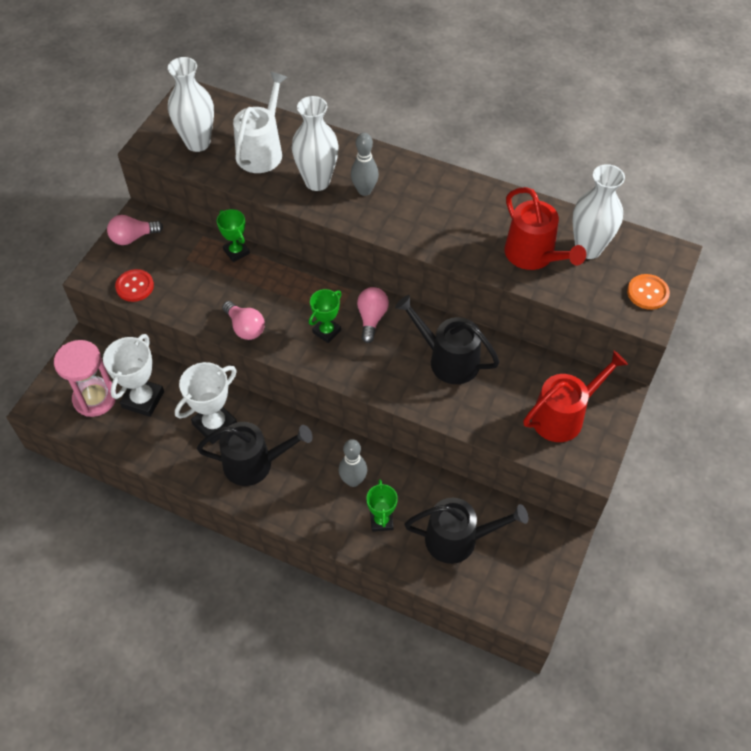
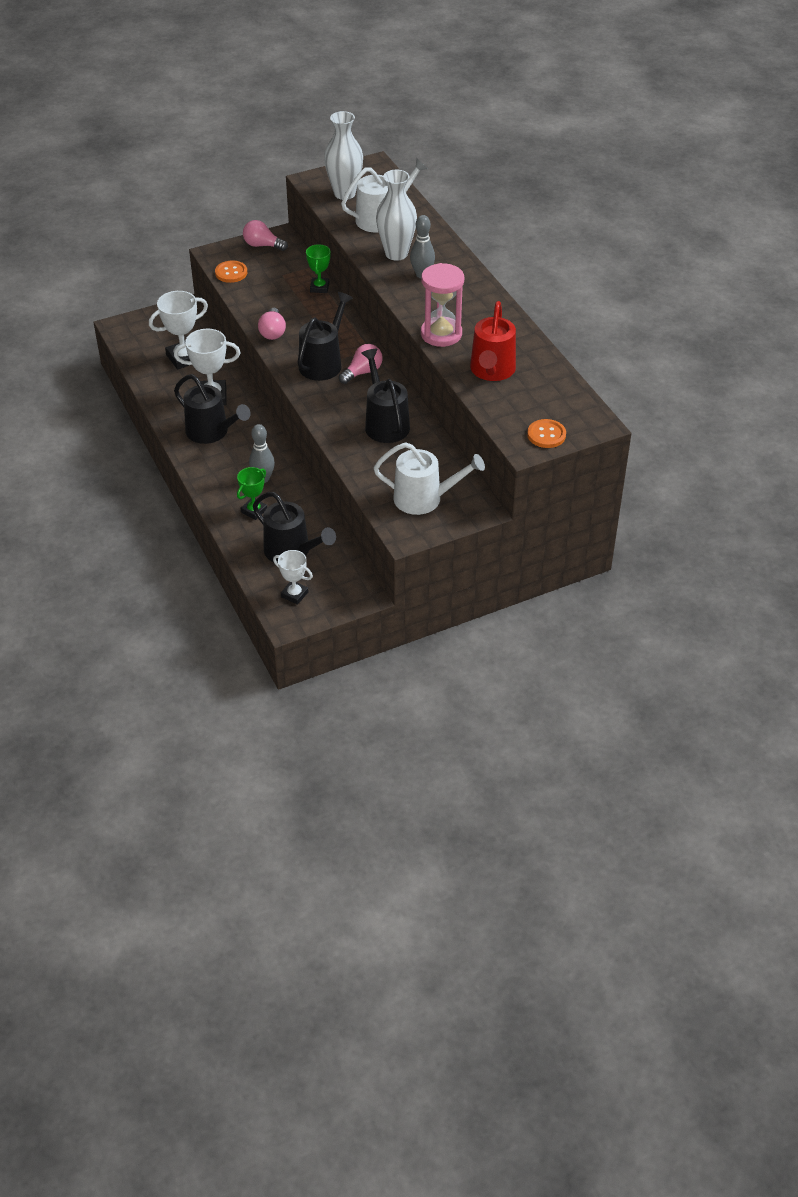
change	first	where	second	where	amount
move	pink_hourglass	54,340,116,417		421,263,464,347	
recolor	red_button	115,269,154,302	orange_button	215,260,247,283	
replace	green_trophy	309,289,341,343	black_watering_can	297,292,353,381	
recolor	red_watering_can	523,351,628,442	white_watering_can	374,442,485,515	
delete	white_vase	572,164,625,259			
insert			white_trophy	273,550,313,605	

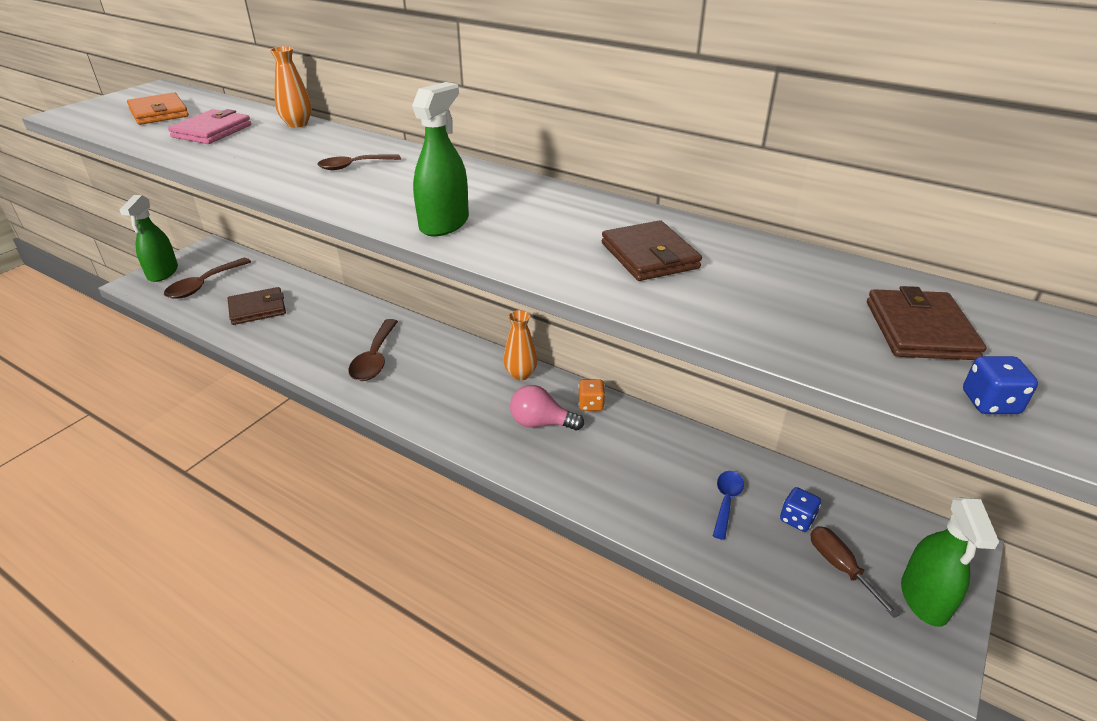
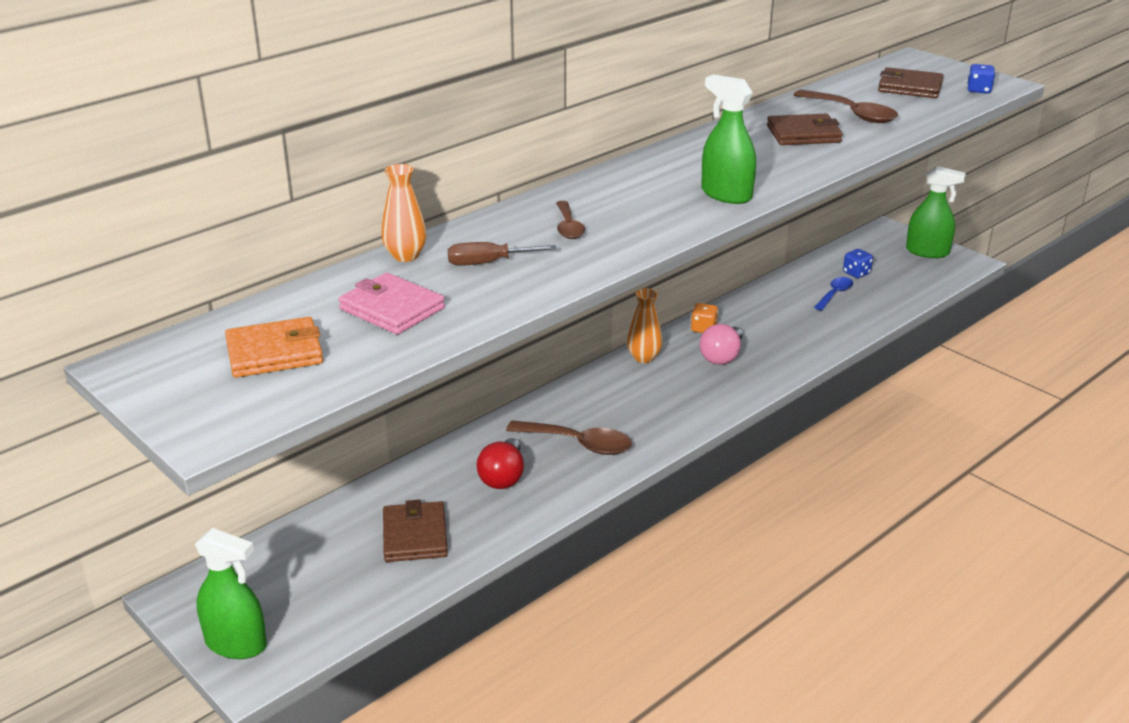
change	first	where	second	where	amount
move	brown_spoon	164,258,251,299		794,90,898,123	
rotate	blue_spoon	713,471,744,540		814,277,853,310	90 degrees clockwise
move	brown_screwdriver	810,526,900,618		448,242,557,266	
insert			red_light_bulb	476,438,524,489	

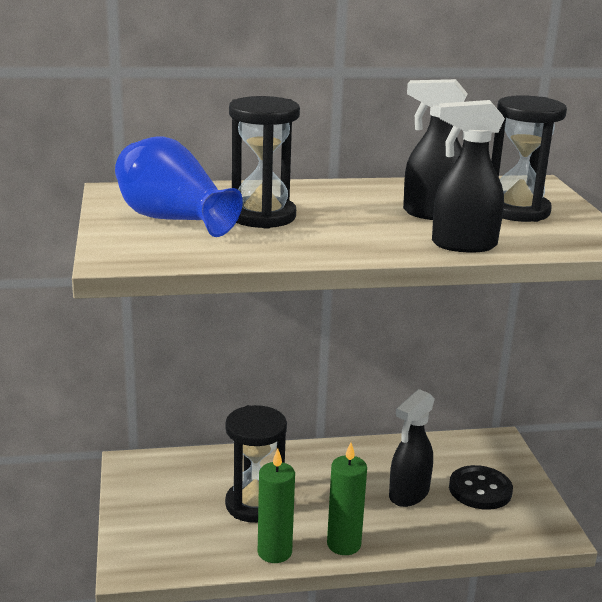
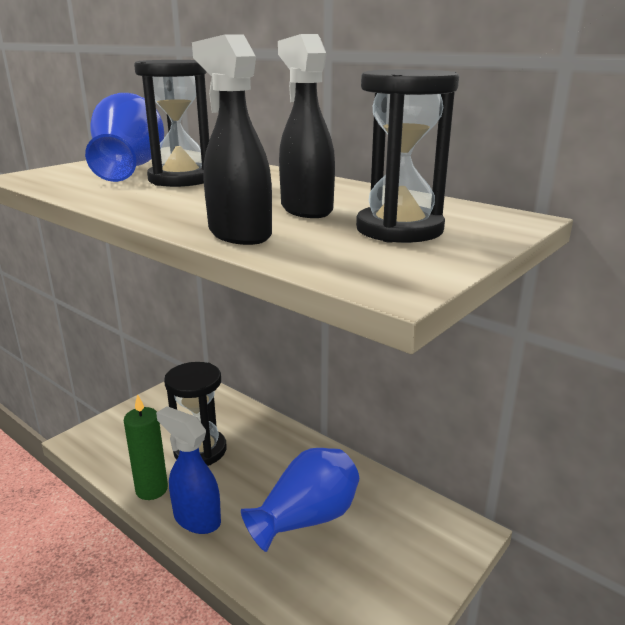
change	first	where	second	where	amount
replace	green_candle	327,443,367,555	blue_spray_bottle	156,406,221,534	
replace	black_spray_bottle	389,389,435,507	blue_vase	241,448,359,552	
delete	black_button	449,465,513,510			

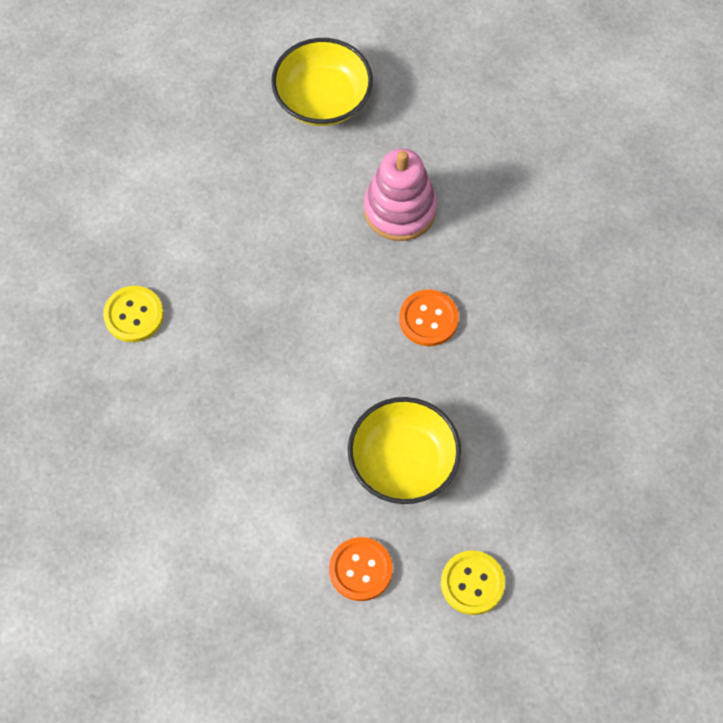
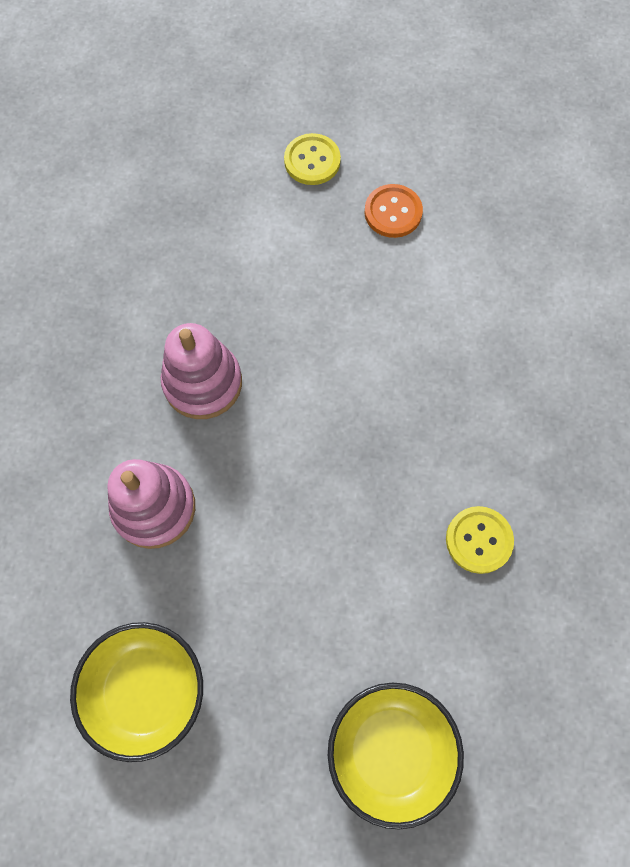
change	first	where	second	where	amount
move	yellow_bowl	348,397,461,504		328,683,464,830	
replace	orange_button	399,290,459,346	pink_stacking_toy	161,323,242,419	

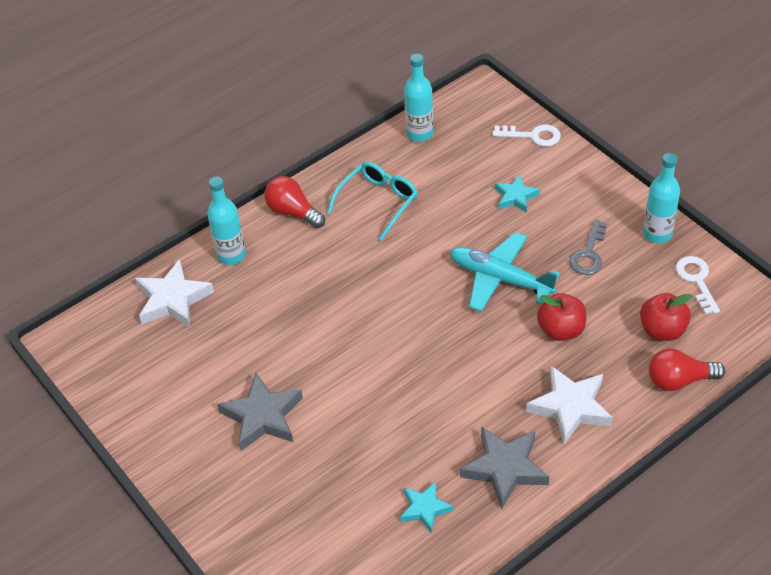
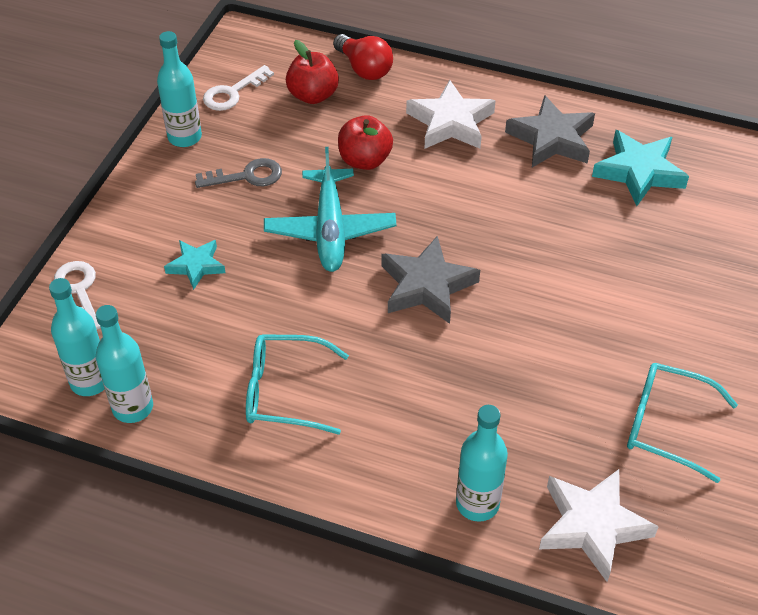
change	first	where	second	where	amount
move	grey_star	217,373,303,451		382,236,480,324	
delete	red_light_bulb	264,176,325,228			
resize	turquoise_star	400,481,454,533		592,130,689,206	x1.66
insert			turquoise_bottle	49,278,104,396	
insert			turquoise_glasses	627,363,738,483	

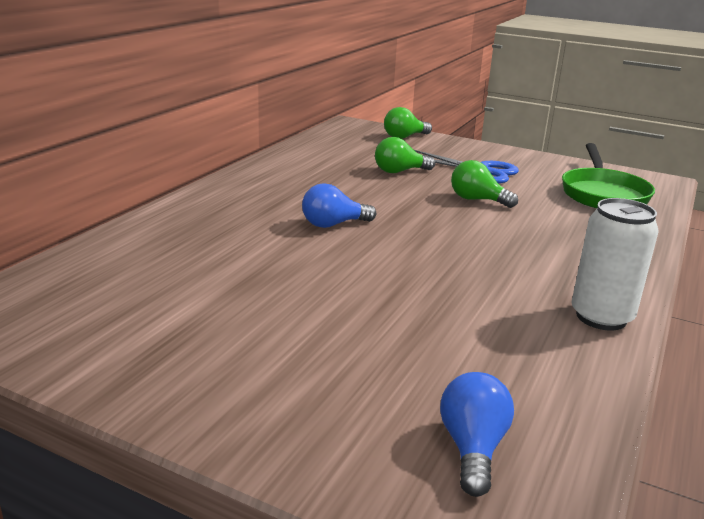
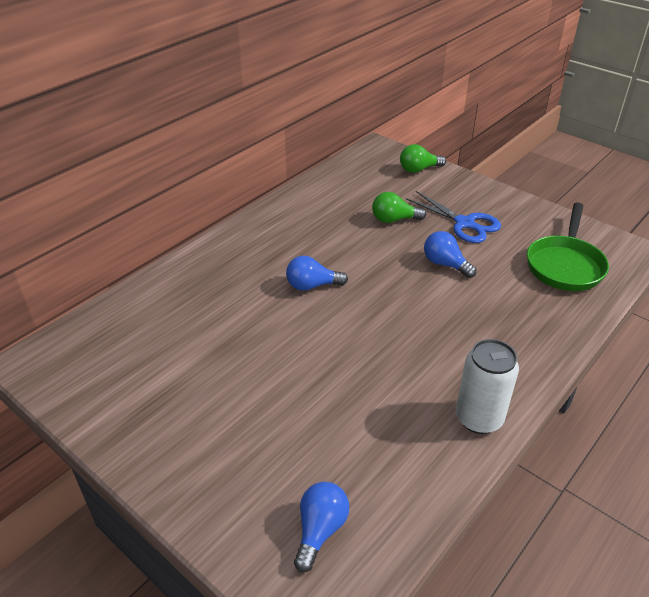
change	first	where	second	where	amount
recolor	green_light_bulb	451,160,518,208	blue_light_bulb	424,231,476,278	

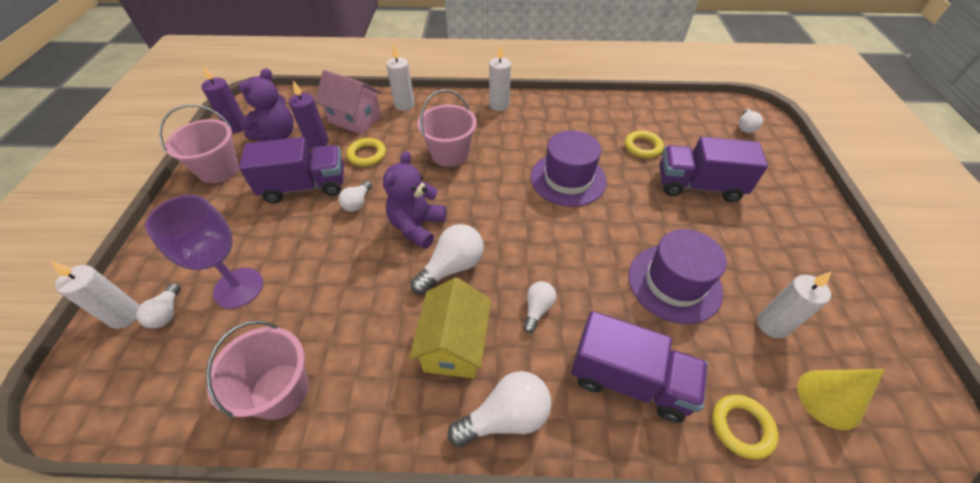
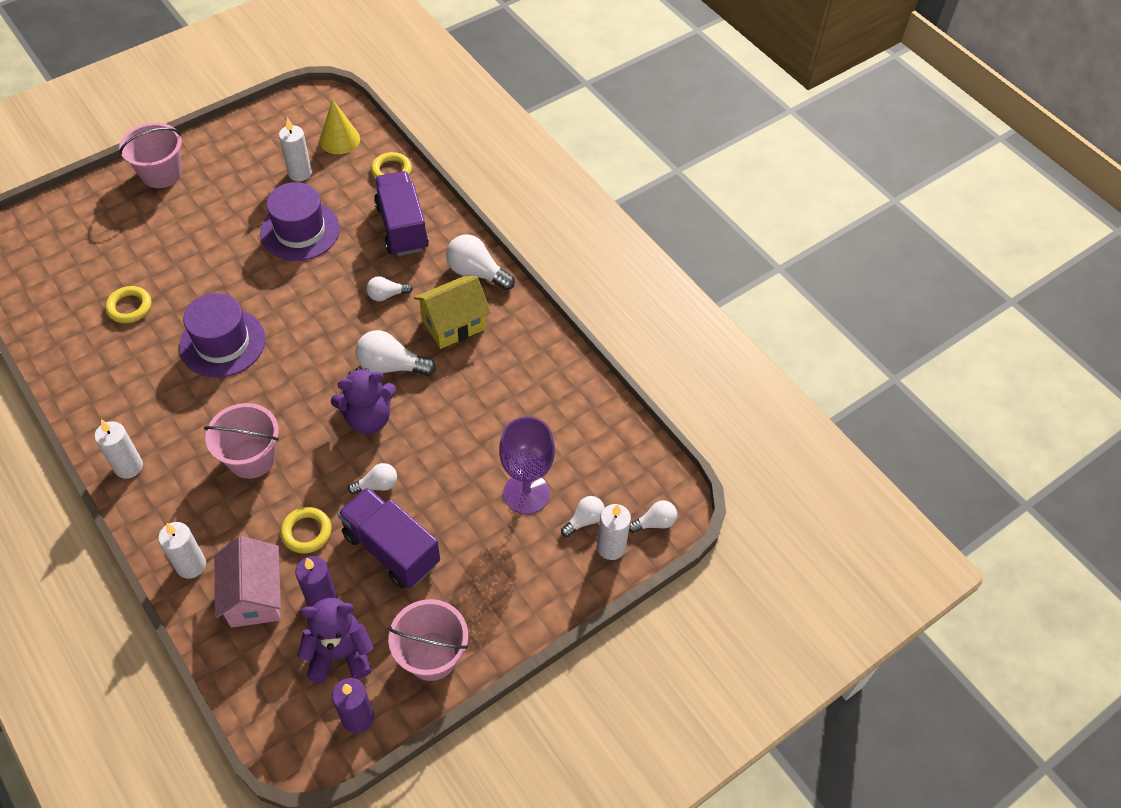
change	first	where	second	where	amount
move	pink_bucket	206,321,309,420		119,122,182,188	
delete	purple_truck	659,137,768,202			
move	white_light_bulb	739,109,763,133		629,500,677,533	

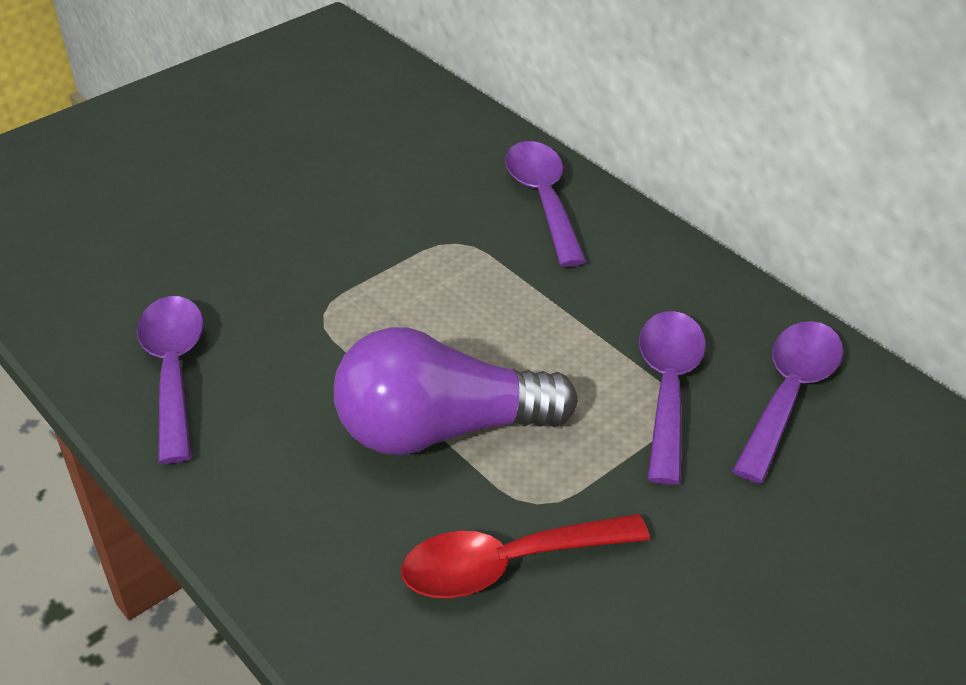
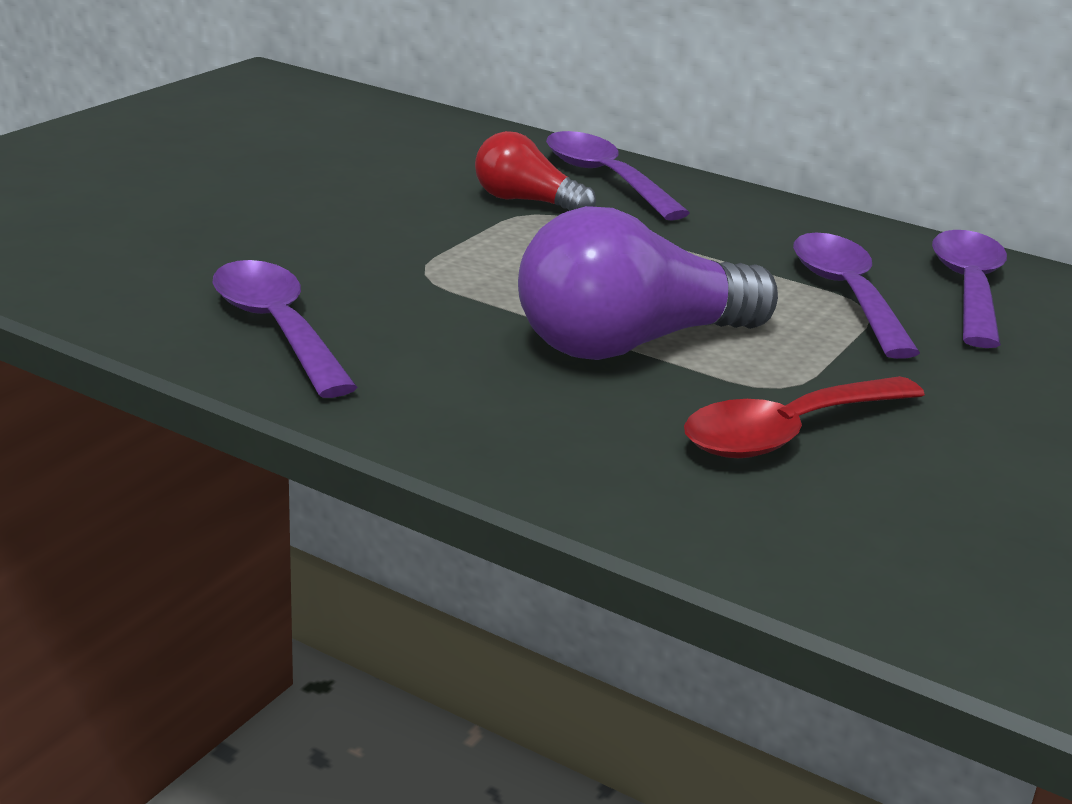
change	first	where	second	where	amount
insert			red_light_bulb	475,131,596,211	

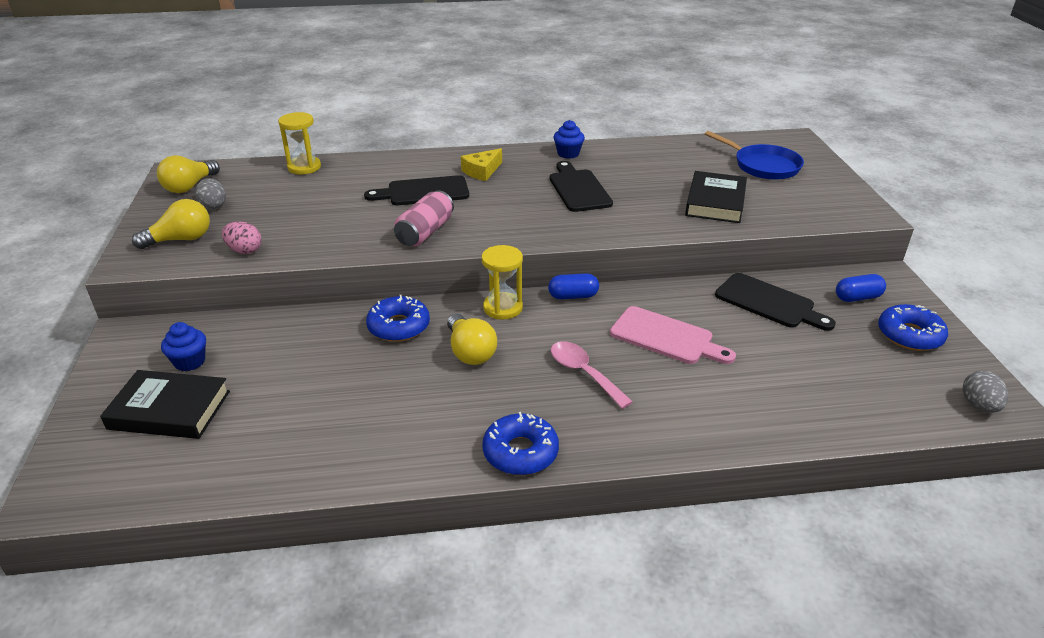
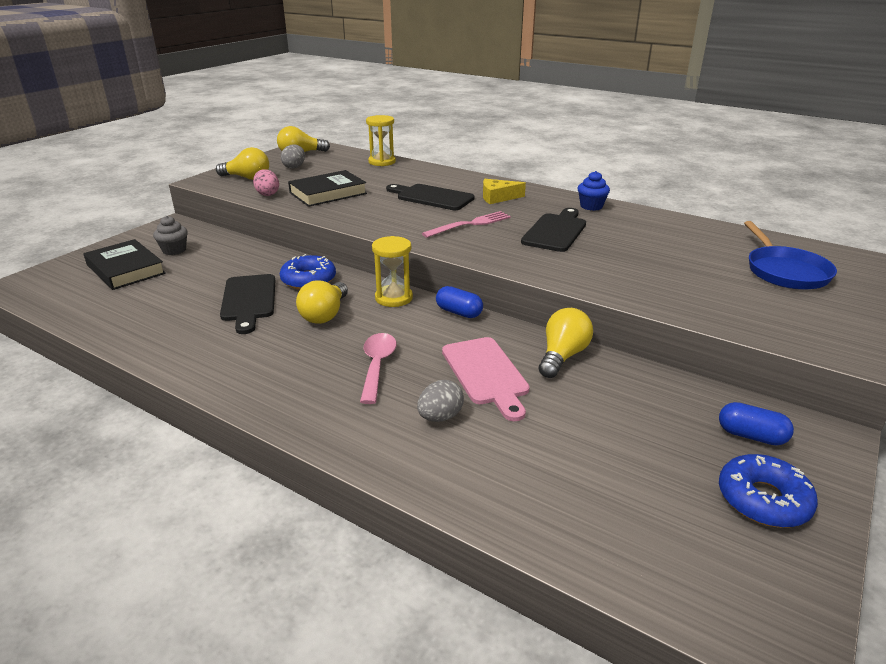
change	first	where	second	where	amount
recolor	blue_cupcake	161,322,206,372	grey_cupcake	153,216,188,255	
delete	pink_can	394,190,454,246			
delete	blue_donut	482,412,559,475			
move	black_book	685,171,747,223		288,170,367,207	
move	black_cutting_board	715,273,836,331		220,274,276,334	
move	grey_egg	963,371,1008,413		417,380,464,422	
insert			pink_fork	422,211,511,238	
insert			yellow_light_bulb	539,308,593,378	

